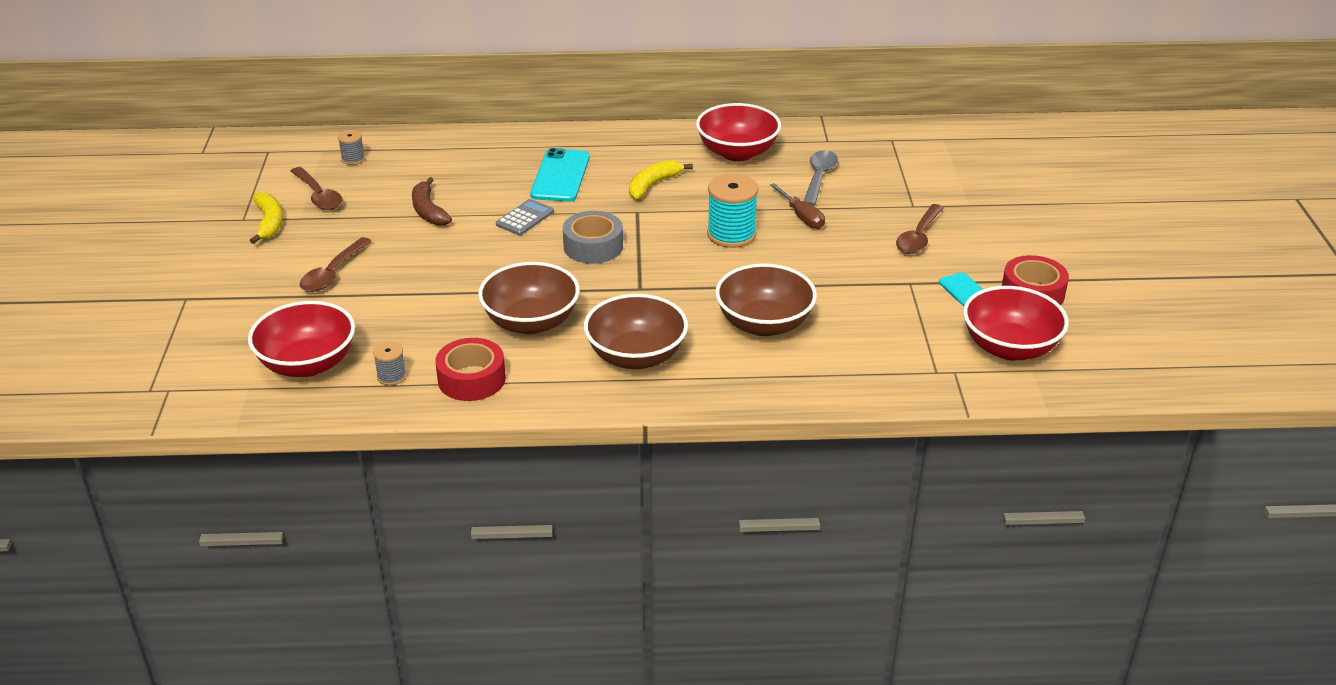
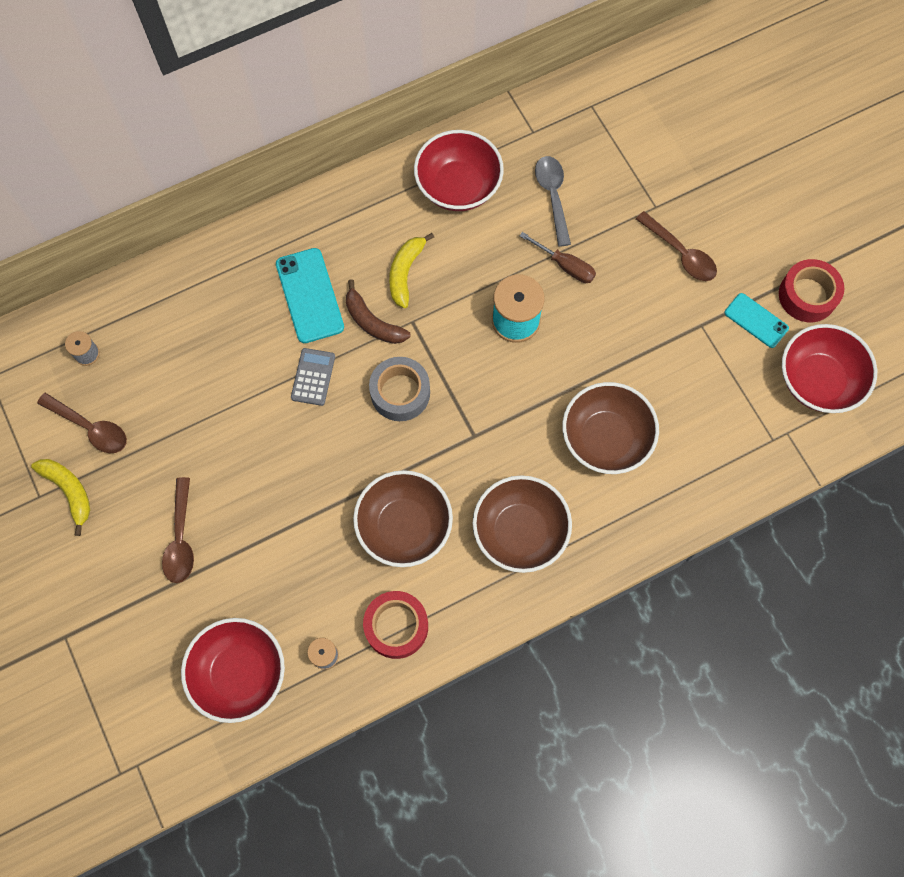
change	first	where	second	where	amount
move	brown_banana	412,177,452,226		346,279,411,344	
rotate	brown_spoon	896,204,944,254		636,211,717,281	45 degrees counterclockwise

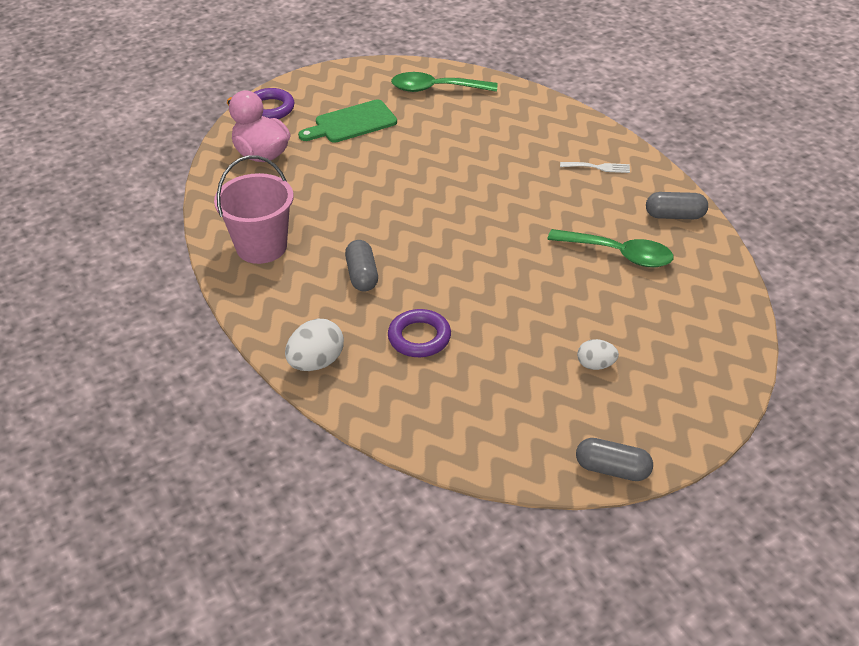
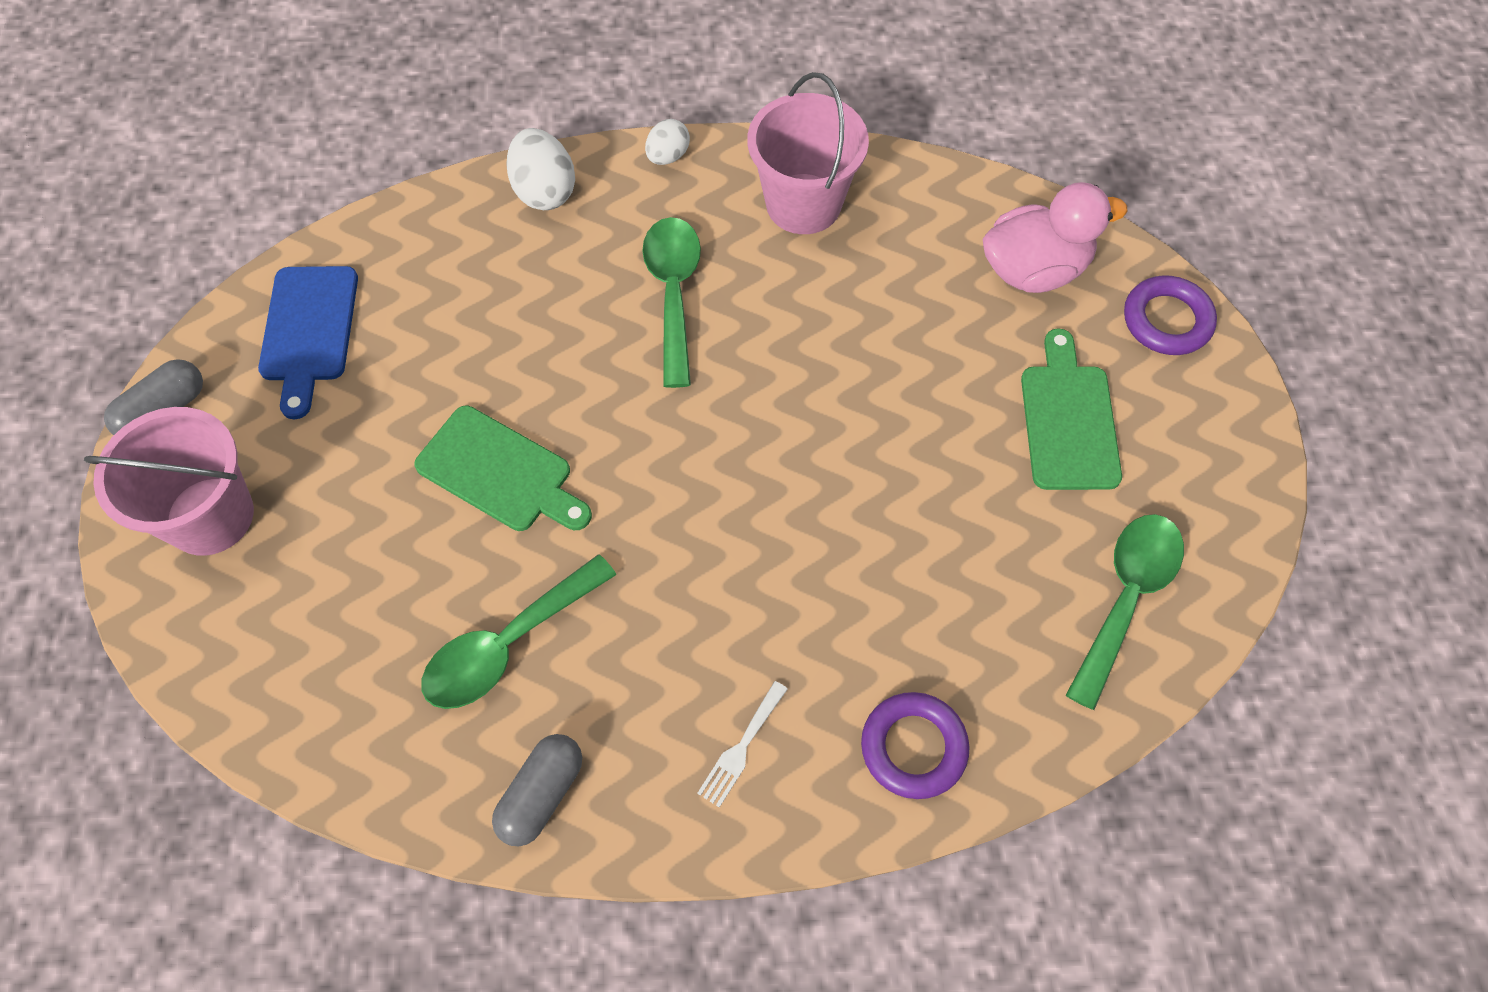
change	first	where	second	where	amount
replace	grey_capsule	345,240,378,291	green_spoon	642,217,701,388	
move	purple_ring	388,309,451,357		861,692,970,799	
move	white_egg	577,339,619,370		645,119,690,165	
insert			pink_bucket	84,407,254,556	
insert			blue_cutting_board	258,266,358,419	
insert			green_cutting_board	414,406,592,531	

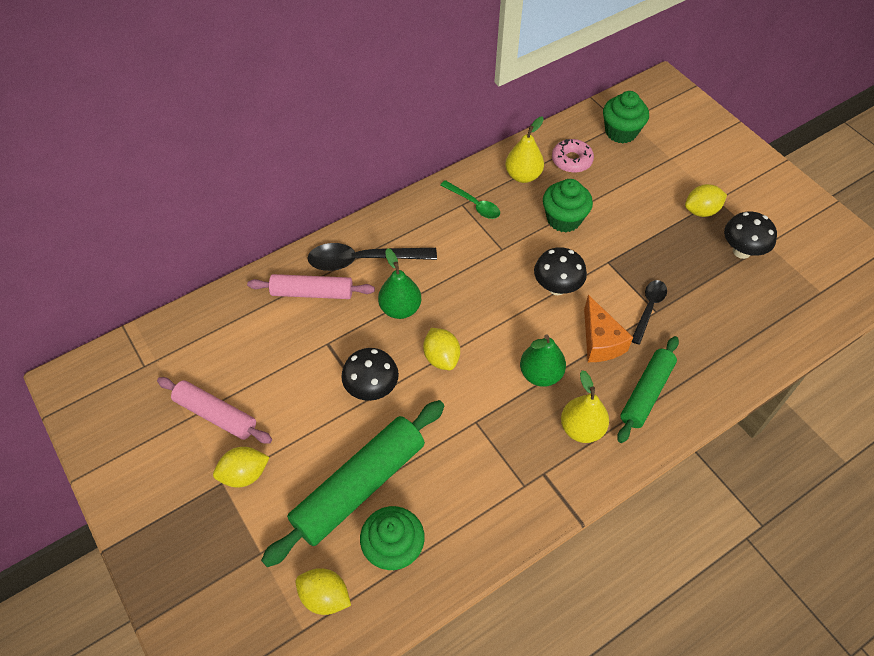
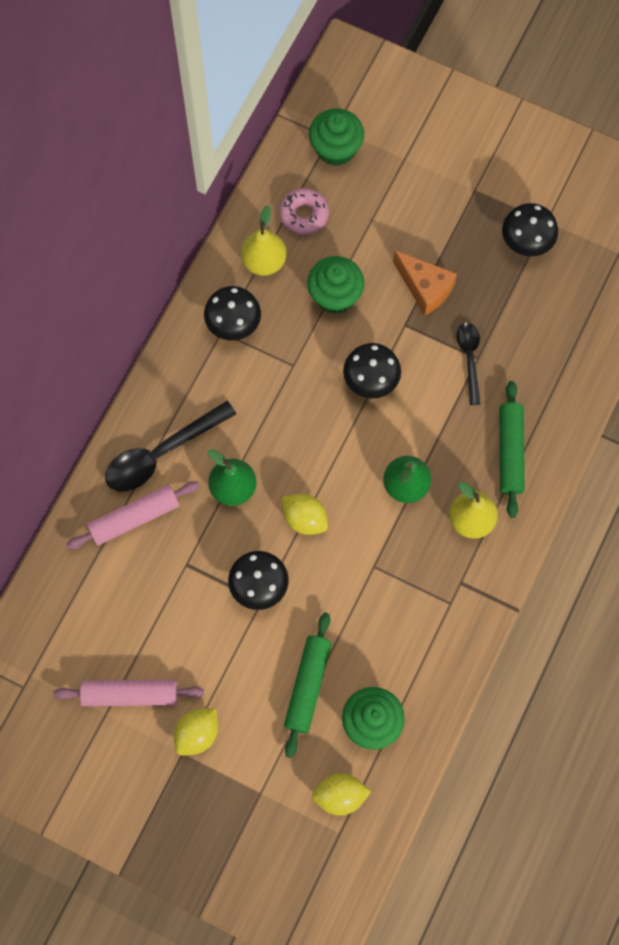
change	first	where	second	where	amount
resize	green_rolling_pin	261,400,444,567		284,612,332,758	x0.62
replace	green_spoon	440,180,500,219	black_mushroom	204,286,261,341	
move	orange_cheese	584,295,633,362		393,250,457,315	
delete	yellow_lemon	685,184,727,217			

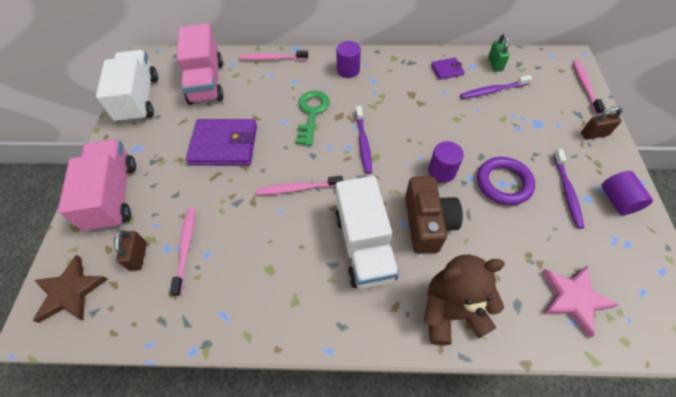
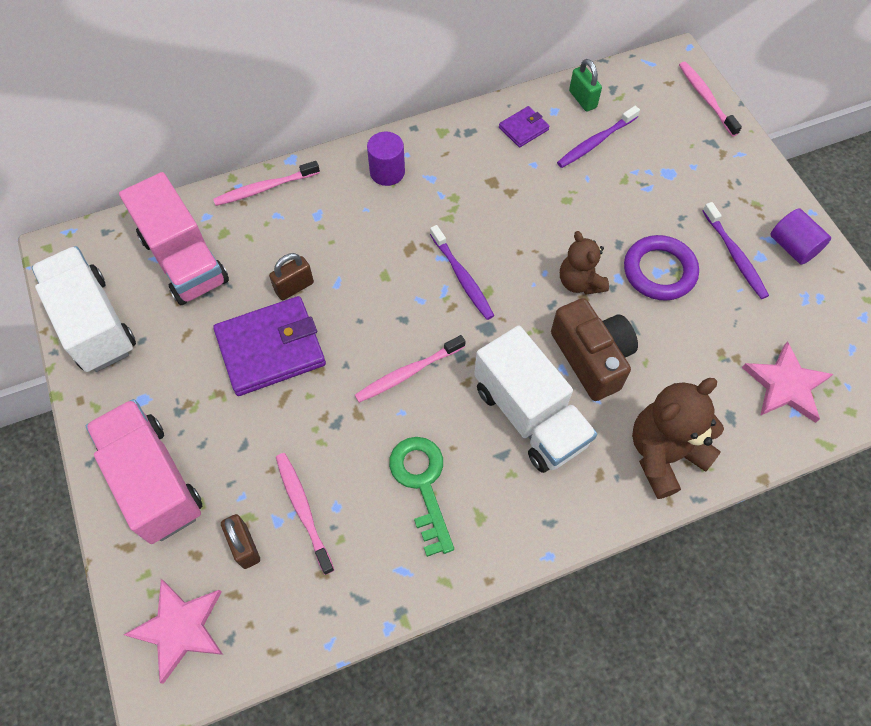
change	first	where	second	where	amount
recolor	brown_star	33,255,108,323	pink_star	124,579,223,684	
move	green_key	295,90,330,146		389,437,454,557	
replace	purple_cylinder	428,141,464,183	brown_teddy_bear	560,231,609,295	
move	brown_padlock	581,106,622,140		269,253,314,300	

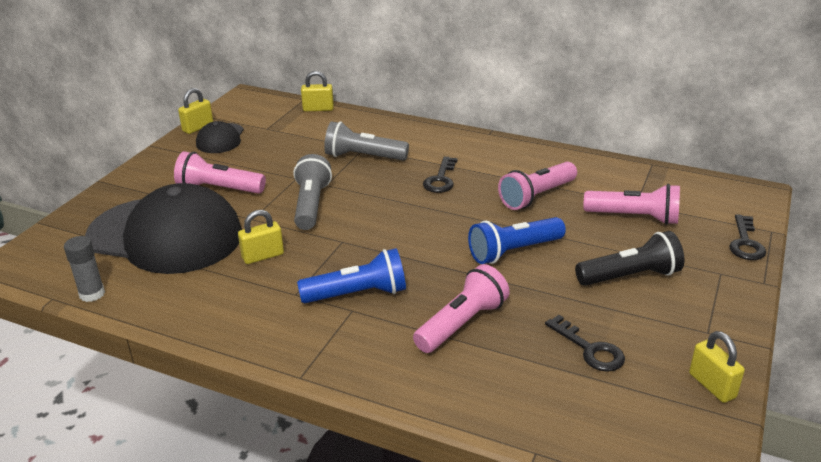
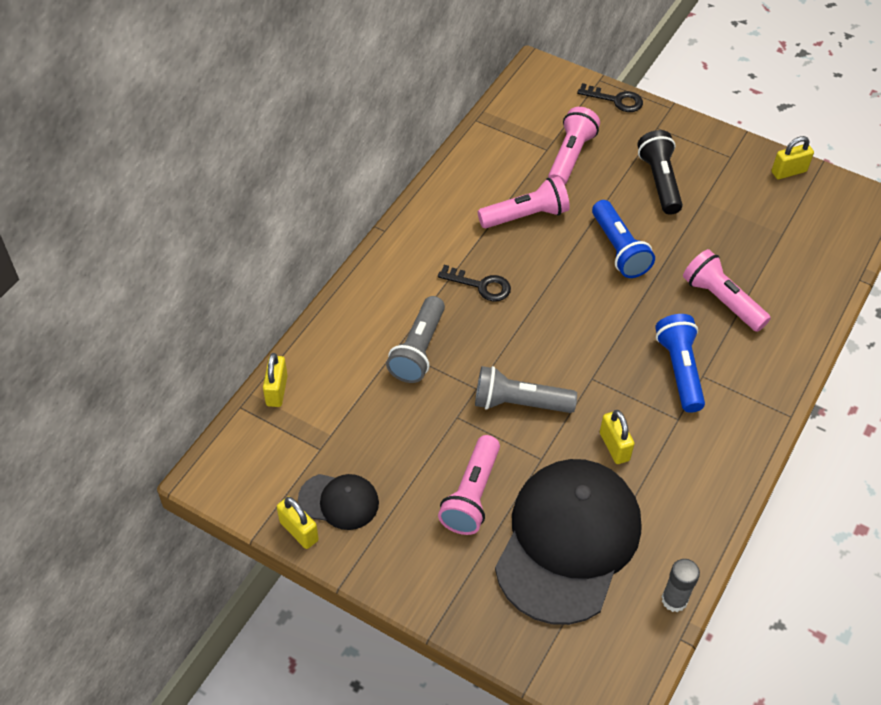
change	first	where	second	where	amount
rotate	pink_flashlight	498,162,577,210		478,176,570,228	75 degrees counterclockwise
delete	black_key	545,315,625,372			

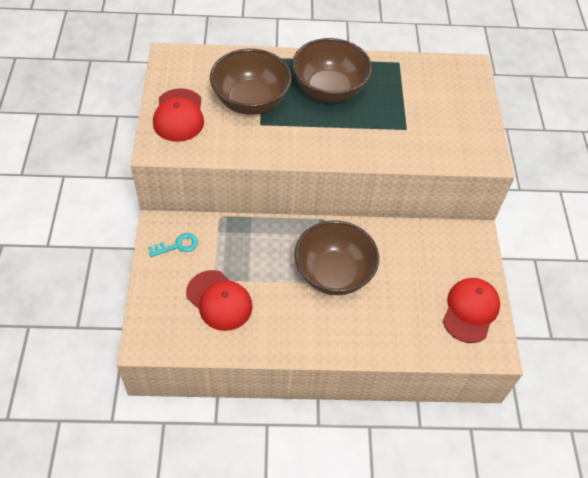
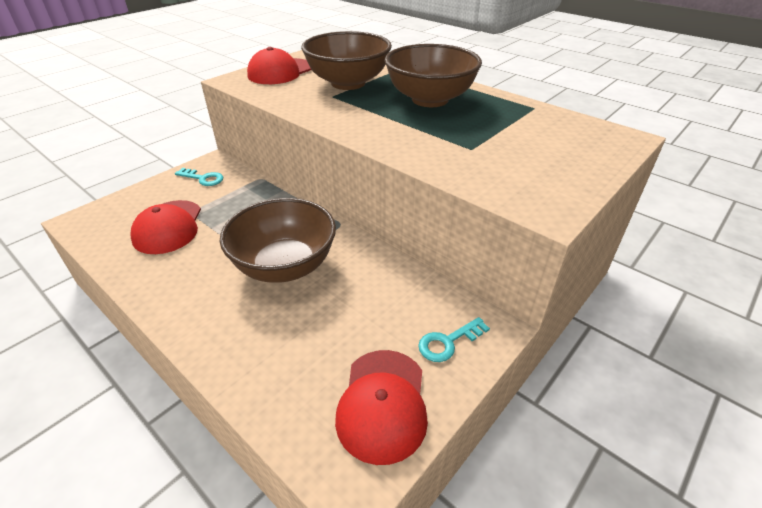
change	first	where	second	where	amount
rotate	red_cap	443,278,500,343		335,350,428,465	120 degrees clockwise
insert			turquoise_key	418,317,490,362	

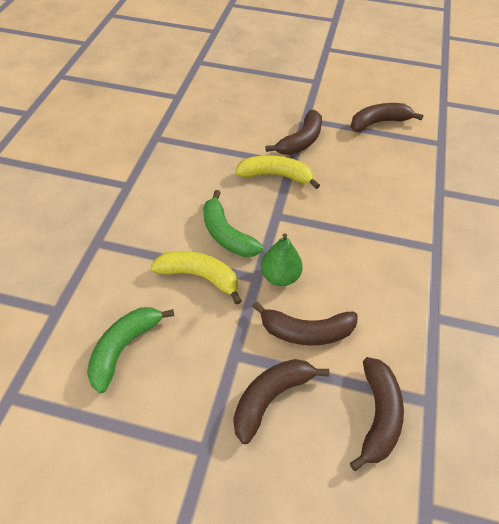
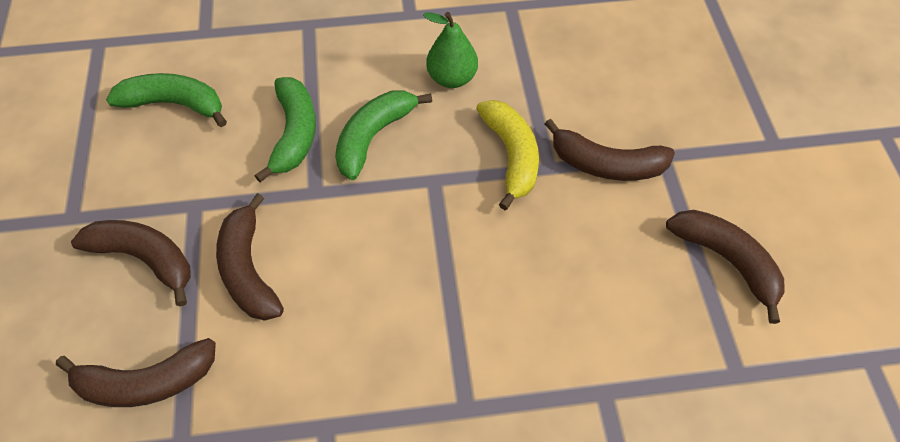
change	first	where	second	where	amount
recolor	yellow_banana	150,251,242,305	green_banana	255,77,316,182	
move	green_pear	261,233,303,286		423,12,478,88	

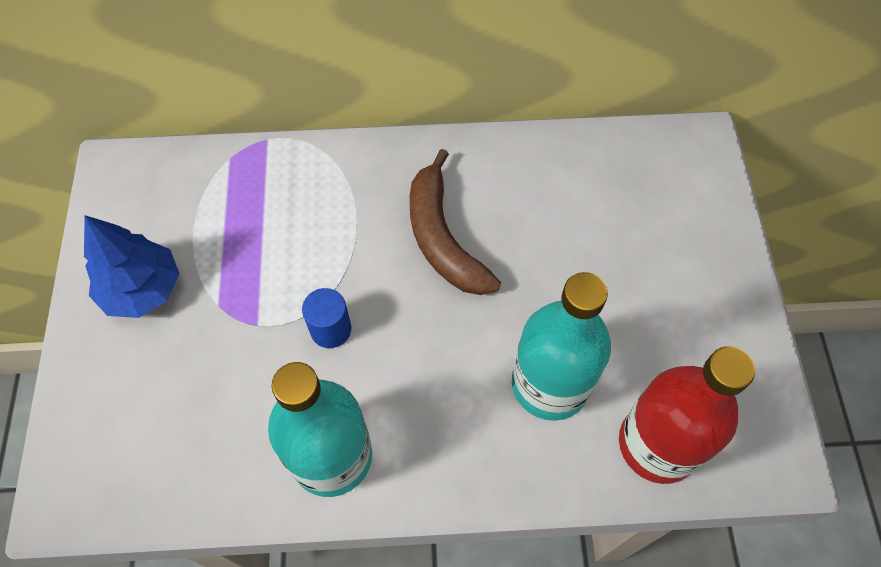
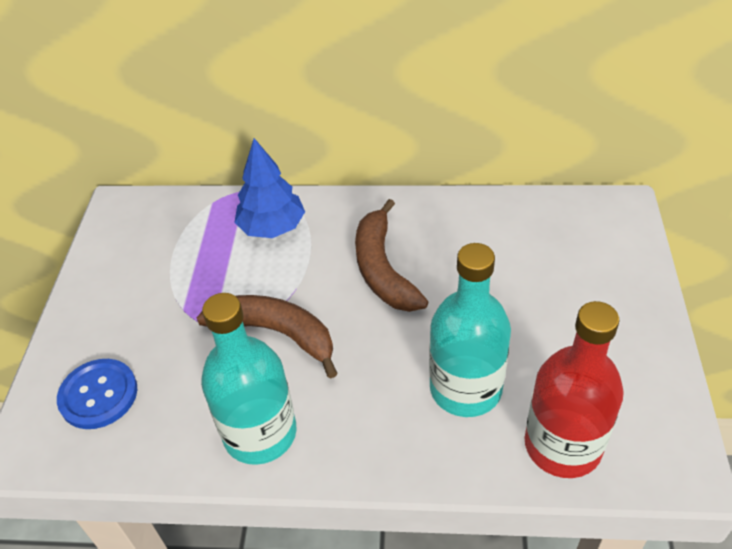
change	first	where	second	where	amount
move	blue_tree	84,215,180,318		234,138,305,238	
replace	blue_cylinder	302,288,351,348	brown_banana	197,295,338,379	
insert			blue_button	57,359,137,429	

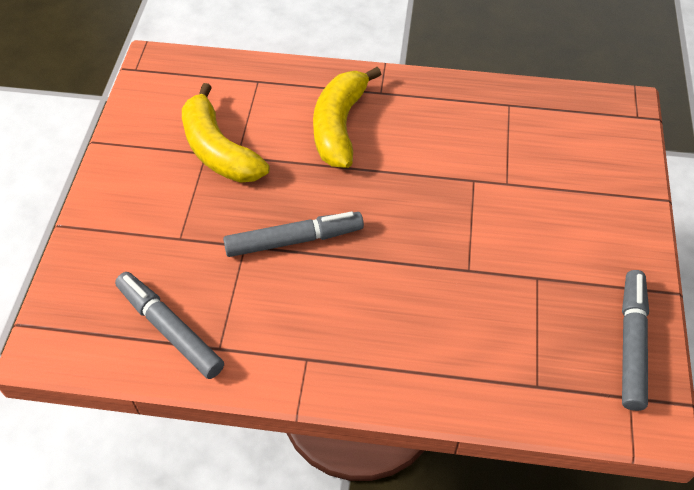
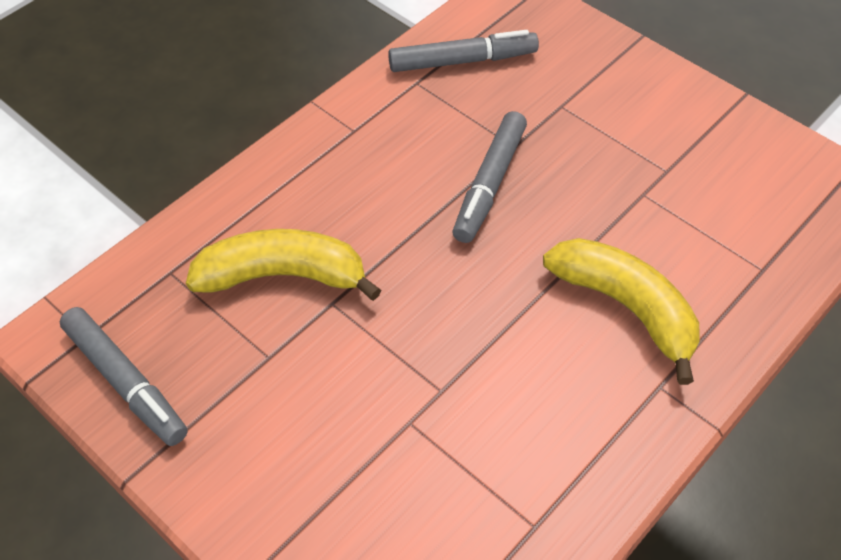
change	first	where	second	where	amount
move	yellow_banana	182,83,270,183		186,229,381,301	

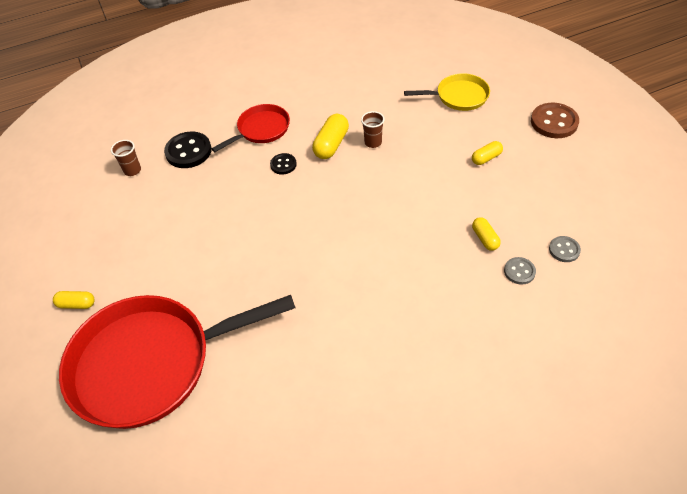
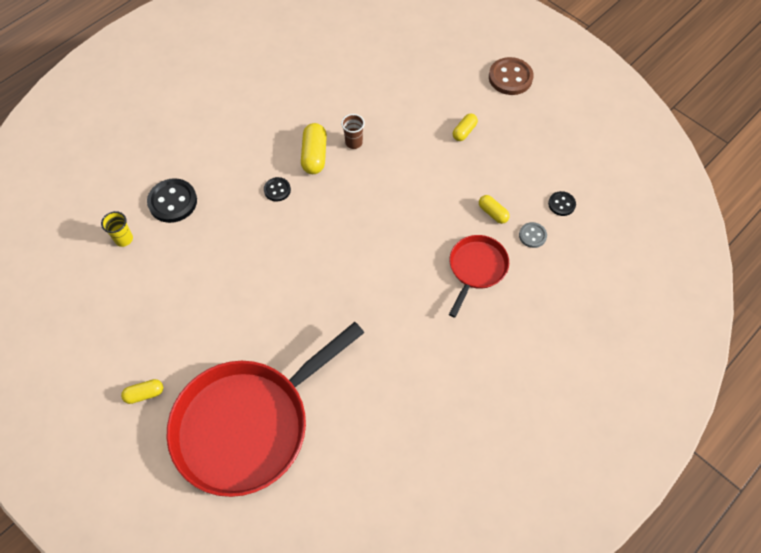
change	first	where	second	where	amount
recolor	brown_cup	111,140,141,176	yellow_cup	101,211,133,247	
move	red_pan	211,104,290,152		449,235,509,318	
delete	yellow_pan	404,73,490,111			
recolor	grey_button	549,236,581,262	black_button	548,191,576,216	

